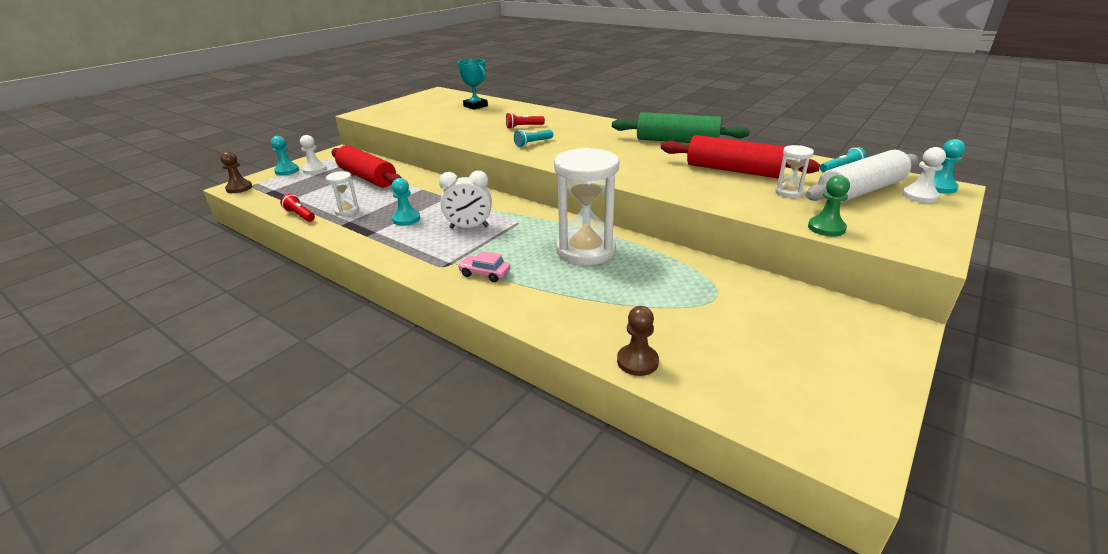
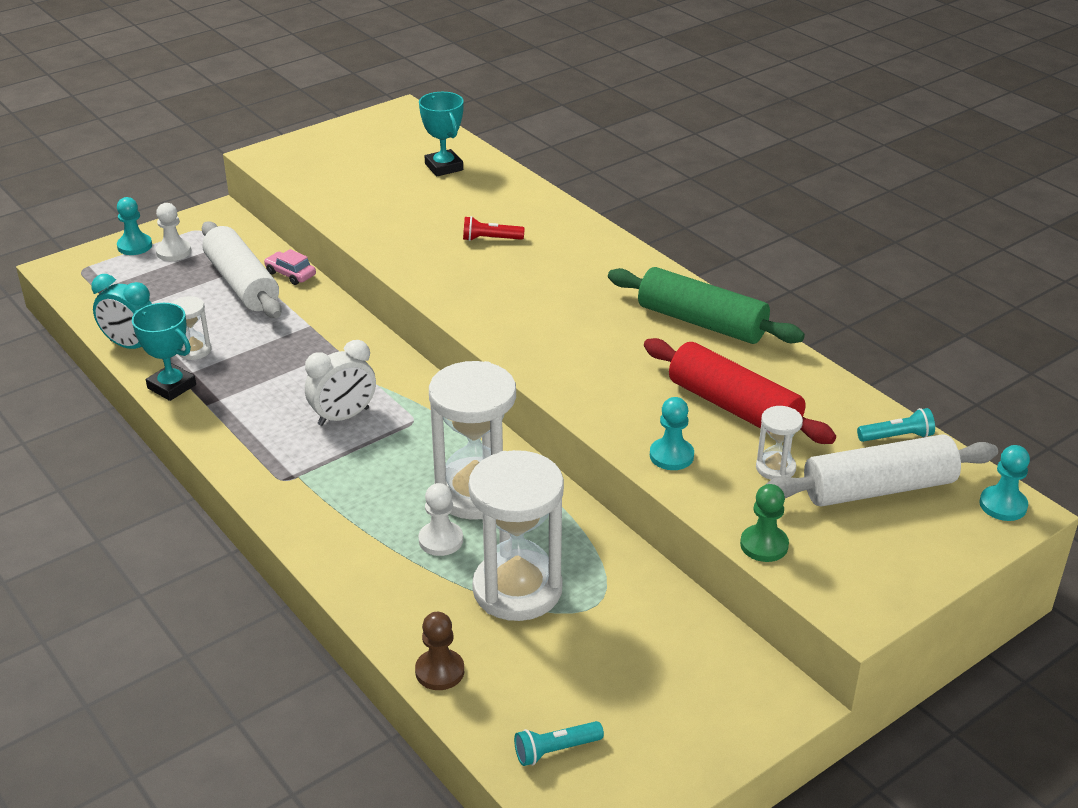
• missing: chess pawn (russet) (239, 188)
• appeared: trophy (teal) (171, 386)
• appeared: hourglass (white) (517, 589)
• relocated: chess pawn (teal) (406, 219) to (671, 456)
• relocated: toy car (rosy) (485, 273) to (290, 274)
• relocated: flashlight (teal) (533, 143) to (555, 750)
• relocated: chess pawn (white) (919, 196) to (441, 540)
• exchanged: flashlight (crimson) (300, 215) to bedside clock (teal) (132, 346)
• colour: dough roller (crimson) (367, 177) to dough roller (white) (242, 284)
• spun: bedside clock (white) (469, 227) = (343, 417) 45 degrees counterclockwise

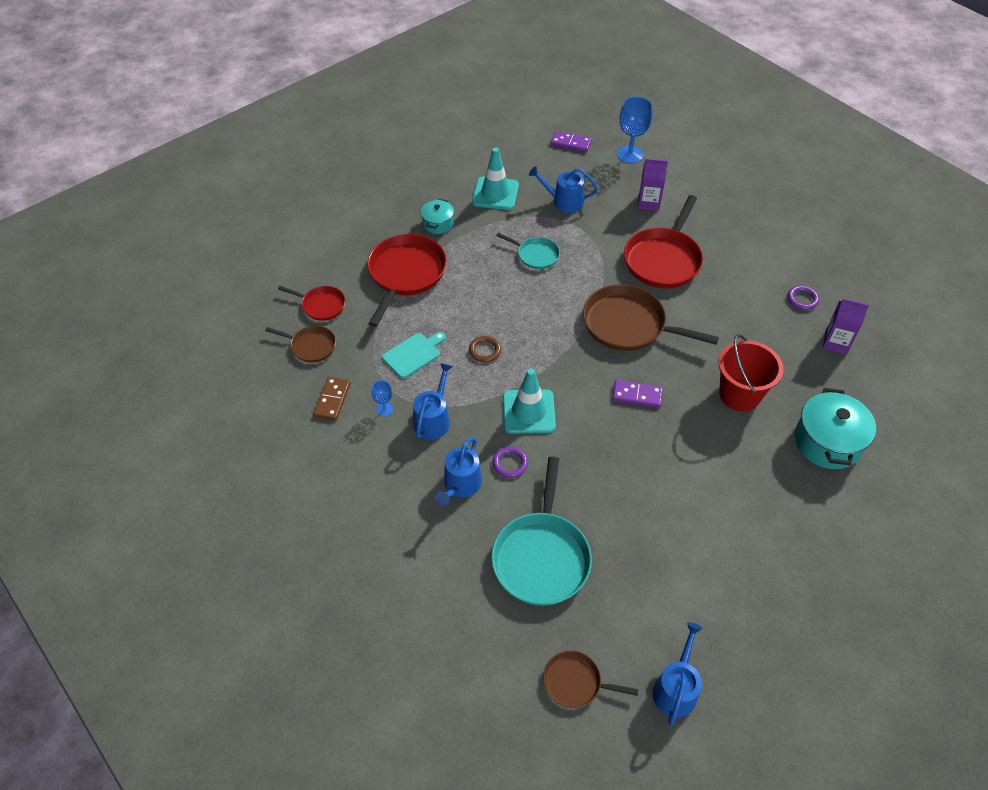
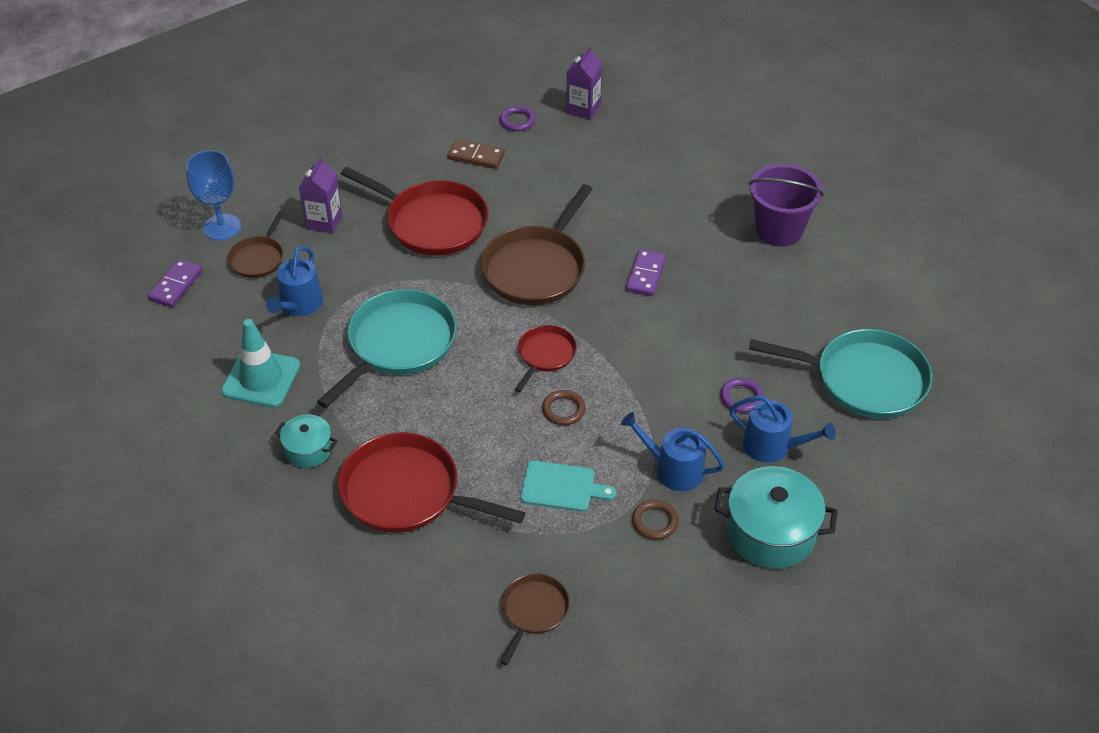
• missing: traffic cone (teal) (528, 412)
• missing: watering pot (royal blue) (675, 688)
• missing: bucket (crimson) (739, 395)
• appeared: bucket (violet) (779, 230)
• relocated: pan (crimson) (321, 305) to (545, 355)
• relocated: domino tile (russet) (332, 400) to (476, 156)
• relocated: pan (russet) (575, 682) to (258, 258)
• relocated: stockpot (teal) (827, 442) to (771, 533)
• exchanged: wine glass (royal blue) (384, 409) to hoop (russet) (654, 522)
• spun: bread board (teal) (413, 354) = (562, 487) 135 degrees clockwise
• size: pan (teal) (536, 255) = (398, 344) x1.87

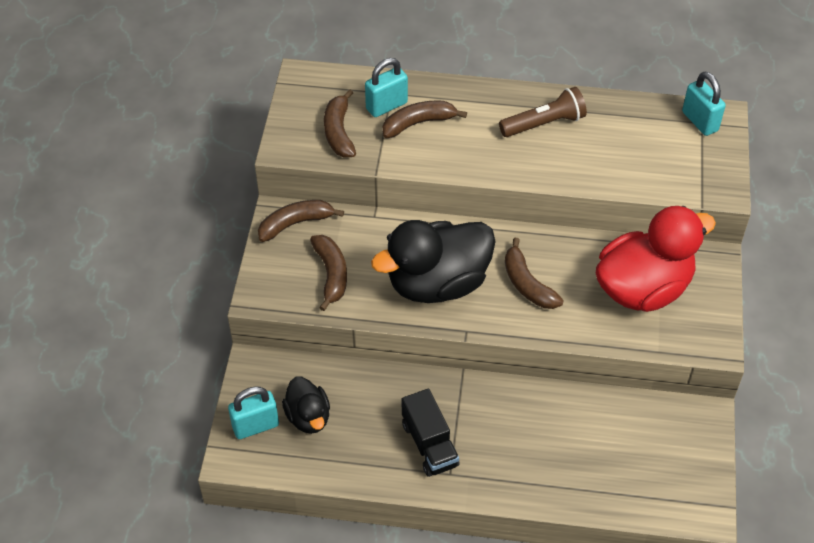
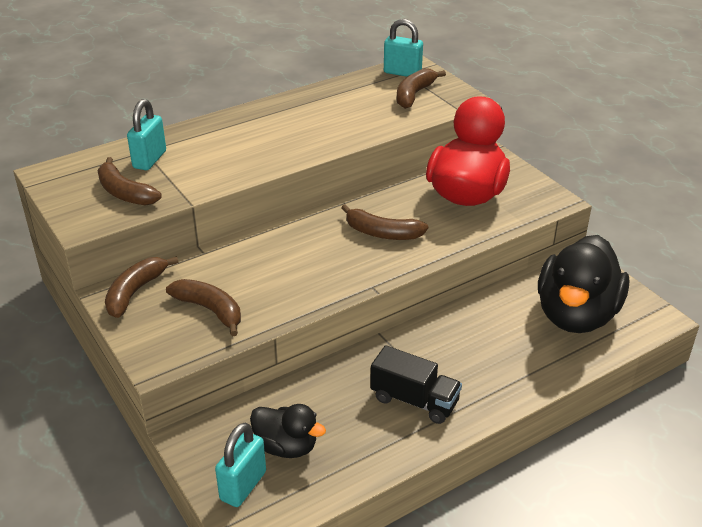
• missing: flashlight (russet) (544, 124)
• relocated: rubber duck (jet-black) (437, 283) to (576, 315)
• relocated: banana fruit (russet) (418, 123) to (414, 95)

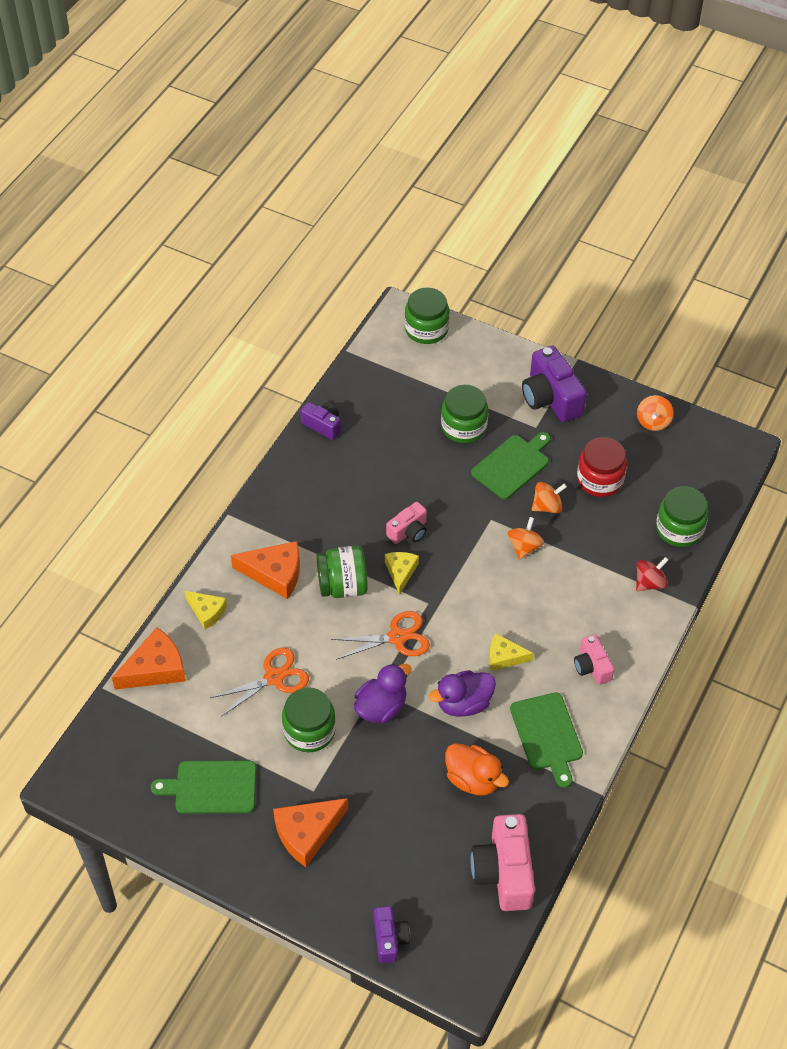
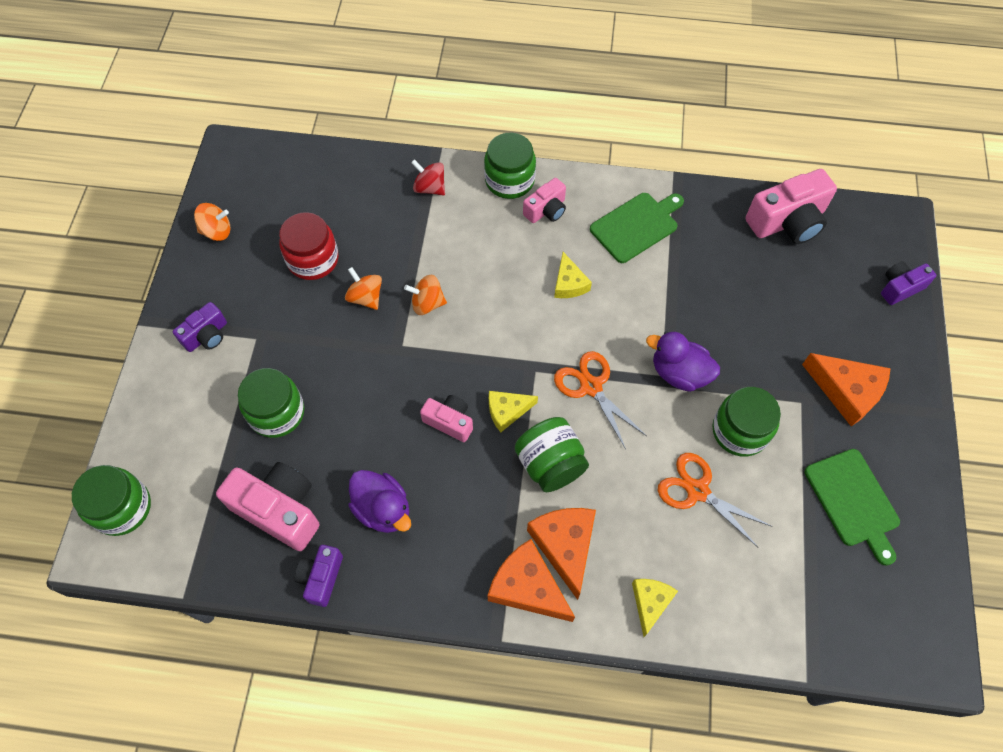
• missing: rubber duck (bright orange) (473, 779)
• missing: bread board (leaf-green) (512, 465)
• appeared: camera (rosy) (279, 510)
• relocated: cheese wedge (bright orange) (155, 668) to (527, 587)
• relocated: rubber duck (violet) (463, 703) to (383, 509)
• relocated: jam jar (leaf-green) (679, 529) to (509, 180)
• size: camera (violet) (551, 398) = (206, 335) x0.57

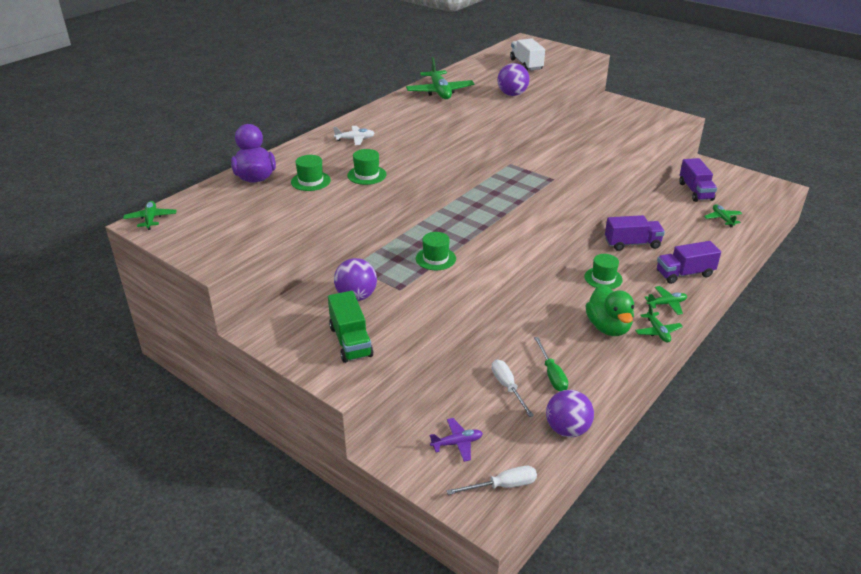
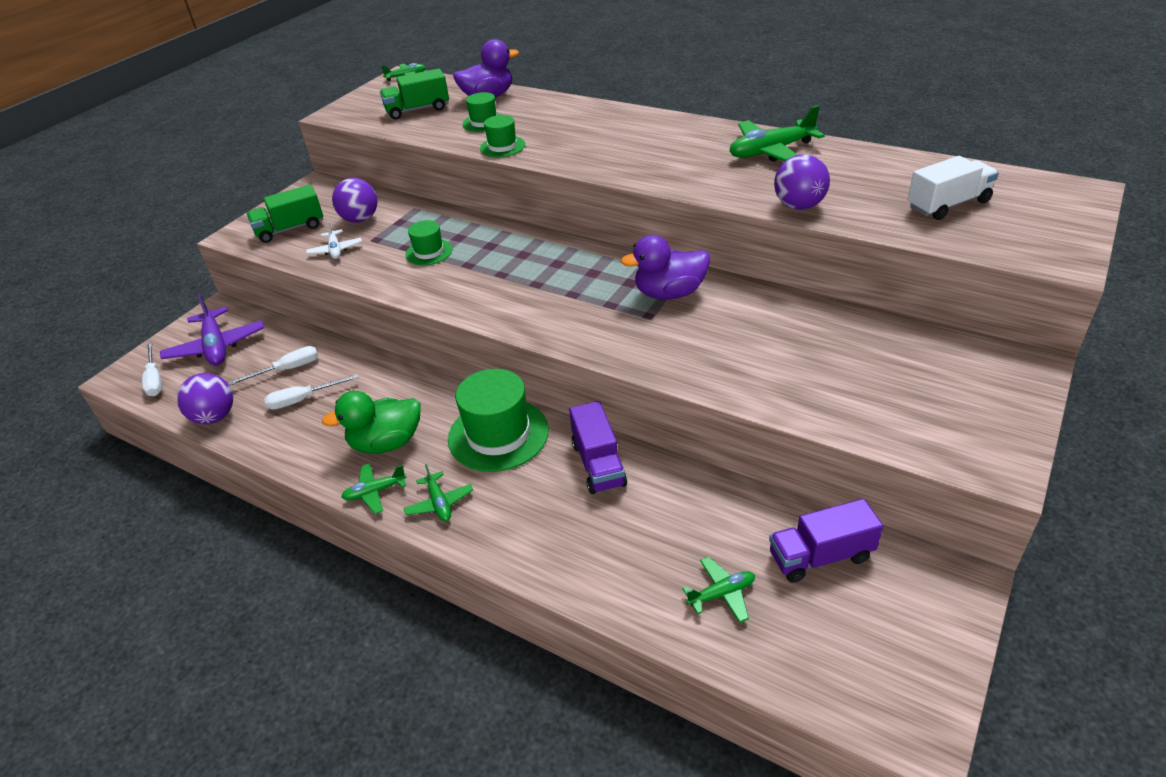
• missing: lorry (violet) (684, 274)
• appeared: lorry (leaf-green) (417, 110)
• appeared: rubber duck (violet) (669, 293)
• relocated: toy plane (white) (355, 139) to (335, 250)
• colour: hand screwdriver (leaf-green) (551, 374) to hand screwdriver (white) (303, 399)
• size: toy plane (violet) (457, 443) = (216, 346) x1.80
• size: tall hat (leaf-green) (603, 278) = (498, 434) x1.85

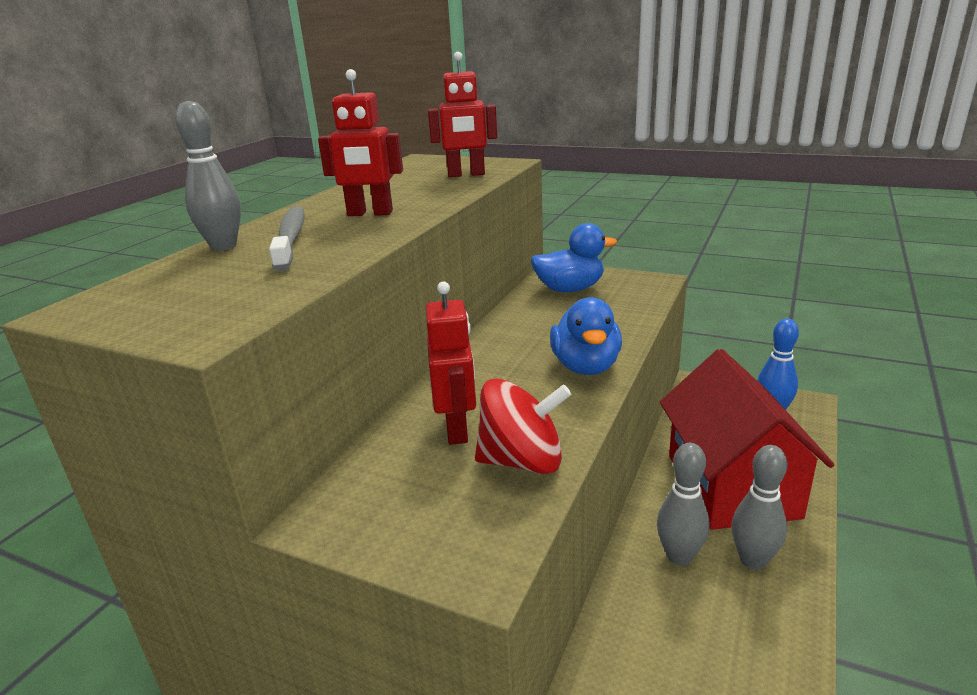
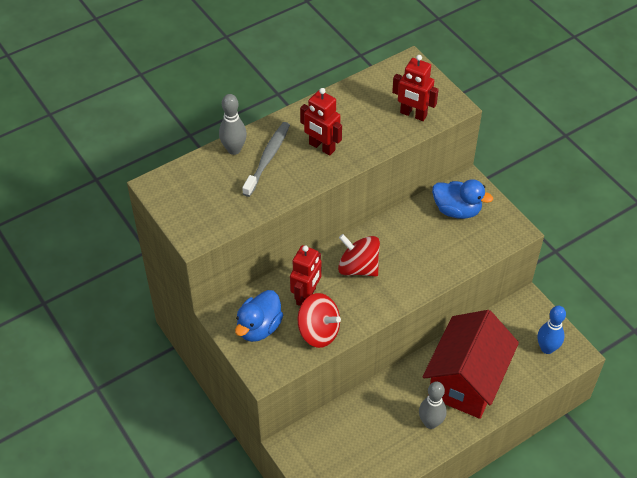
• missing: skittle (grey) (679, 556)
• appeared: toy top (crimson) (358, 267)
• relocated: rubber duck (royal blue) (586, 367) to (259, 327)

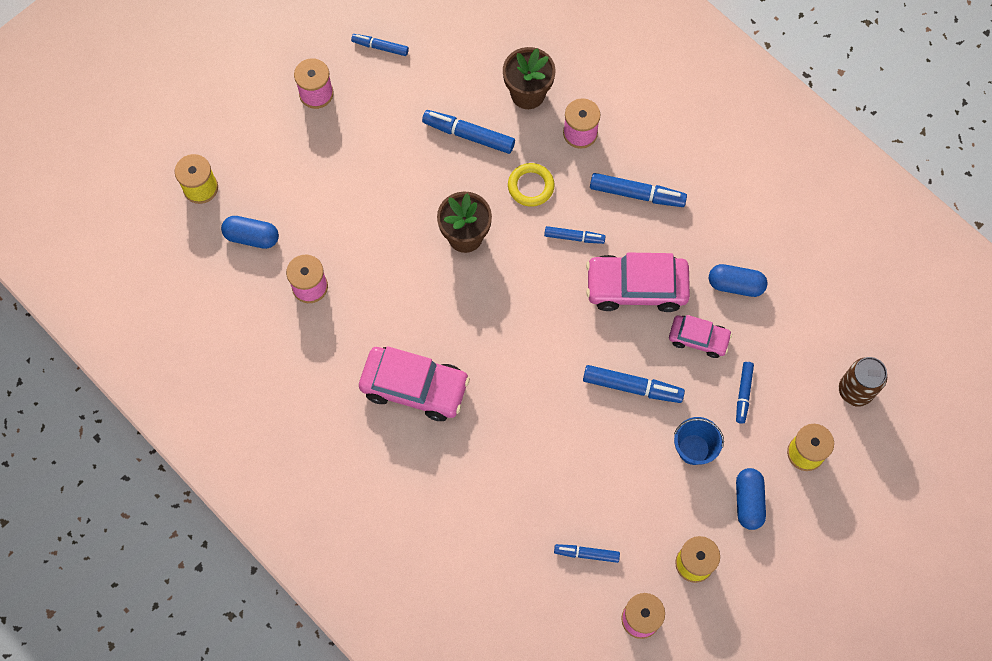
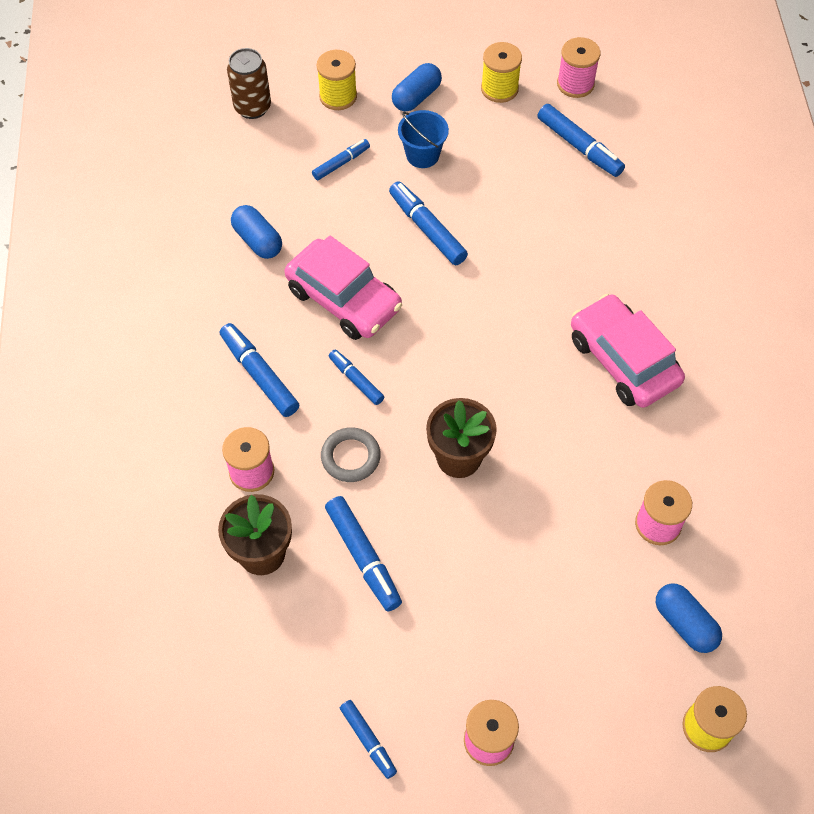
• missing: toy car (rosy) (698, 338)
• colour: hoop (golden) (531, 186) to hoop (grey) (350, 457)
• size: marker pen (royal blue) (586, 554) = (579, 147) x1.61

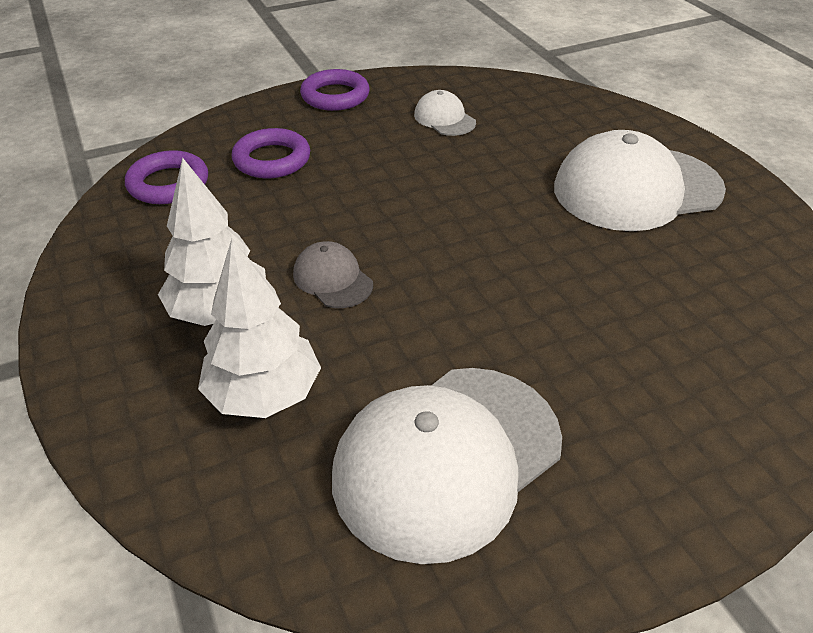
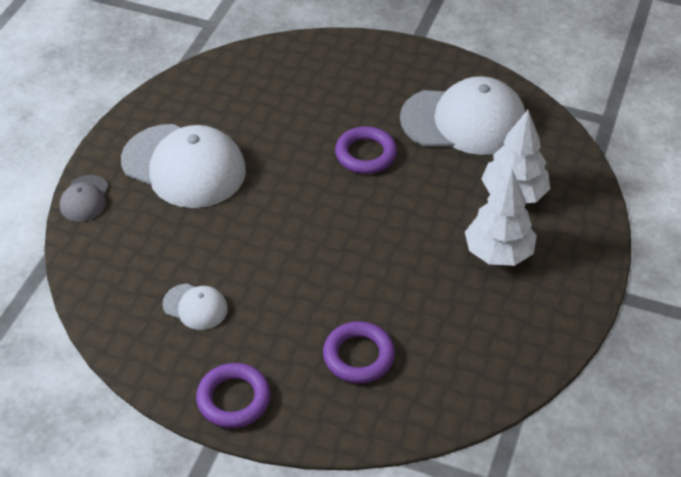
• relocated: hoop (violet) (168, 184) to (365, 154)
• relocated: cap (grey) (332, 279) to (84, 199)
• spun: cap (white) (444, 118) = (195, 307) 75 degrees counterclockwise

